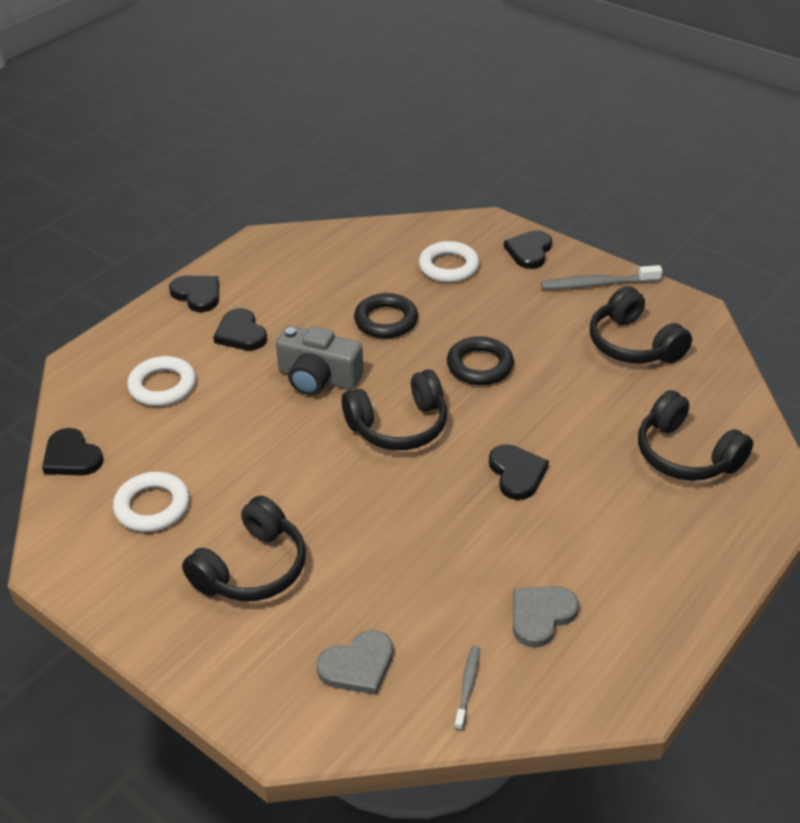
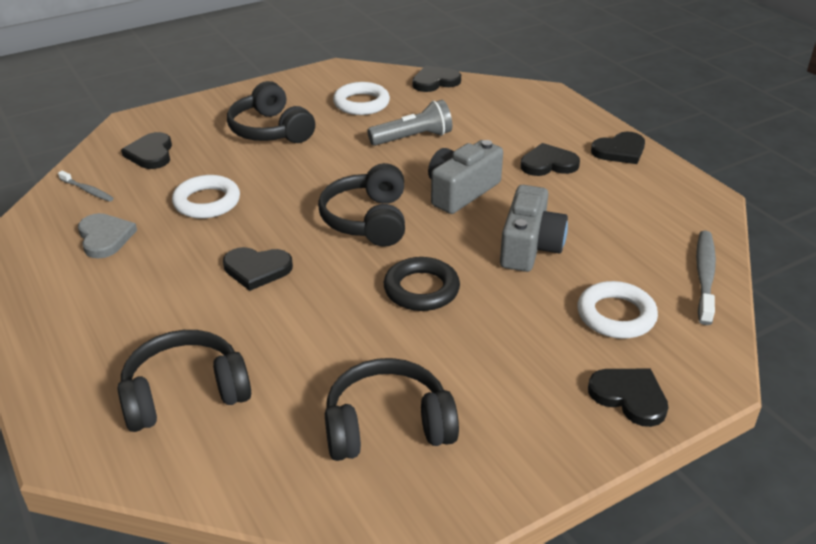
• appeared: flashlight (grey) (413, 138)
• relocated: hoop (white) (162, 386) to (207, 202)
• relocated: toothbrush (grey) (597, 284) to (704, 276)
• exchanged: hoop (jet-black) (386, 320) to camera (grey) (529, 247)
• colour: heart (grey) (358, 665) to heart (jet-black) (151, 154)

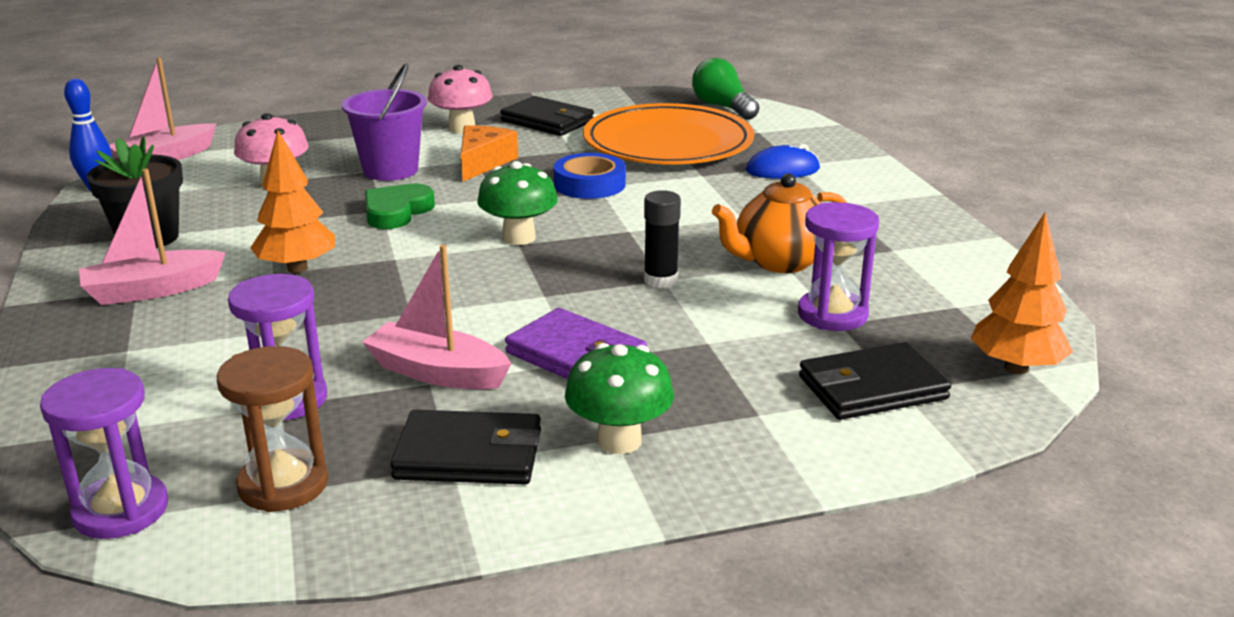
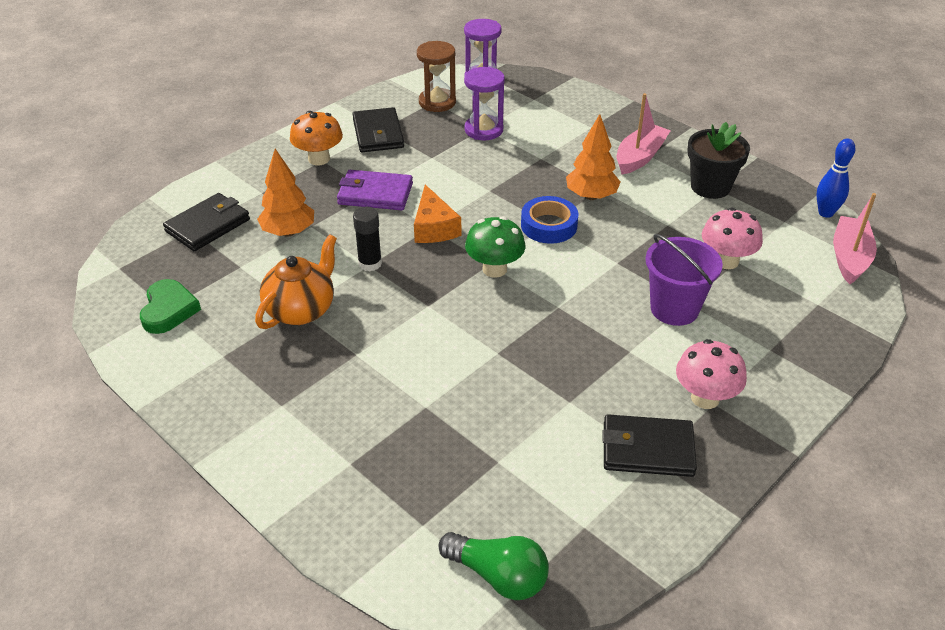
• missing: toy boat (rosy) (437, 372)
• missing: dinner plate (bright orange) (668, 143)
• missing: computer mouse (royal blue) (782, 170)
• missing: hourglass (violet) (832, 315)
• relocated: heart (leaf-green) (396, 211) to (168, 310)
• relocated: cheese wedge (bright orange) (483, 163) to (434, 227)
• relocated: tape (royal blue) (589, 184) to (549, 225)
• relocated: tree (bright orange) (1015, 368) to (288, 232)
• colour: fungus (leaf-green) (619, 441) to fungus (bright orange) (319, 159)
• spun: billfold (jet-black) (469, 455) = (378, 134) 75 degrees counterclockwise

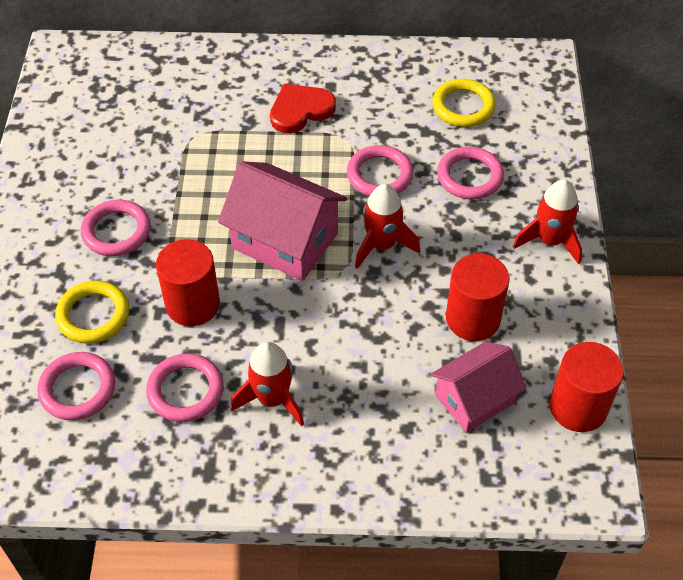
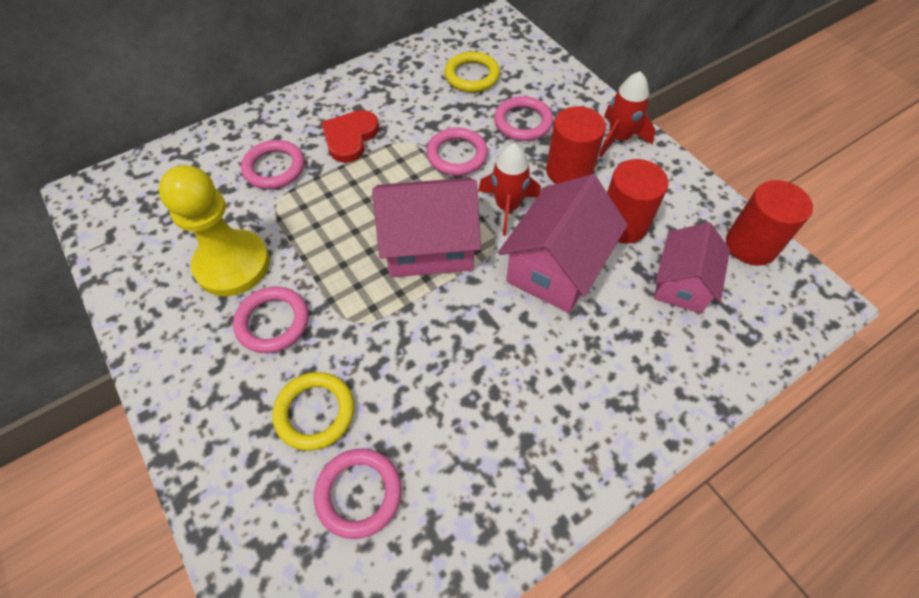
• missing: toy rocket (crimson) (272, 399)
• appeared: chess pawn (golden) (232, 265)
• appeared: house (rosy) (556, 267)
• relocated: hoop (rosy) (185, 390) to (274, 168)
• relocated: cylinder (crimson) (193, 304) to (569, 171)

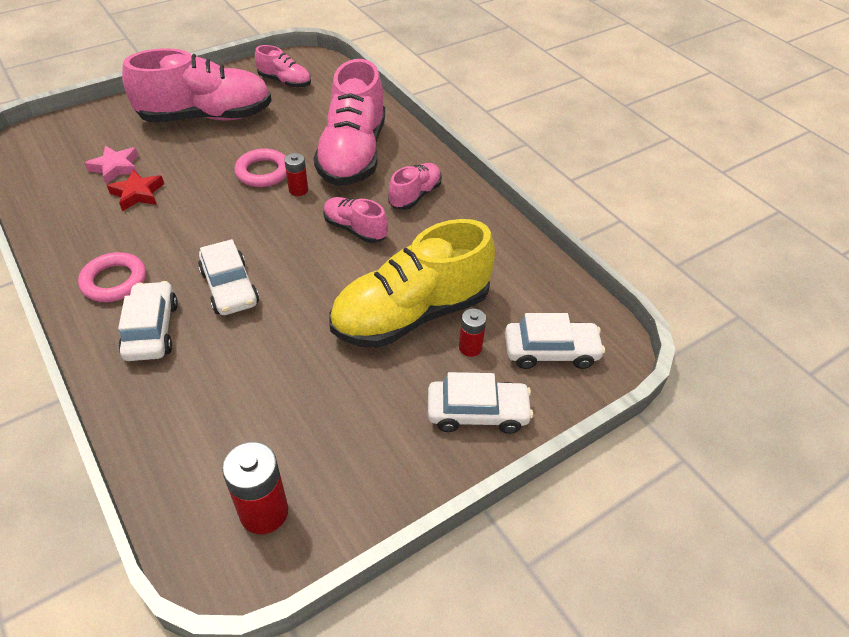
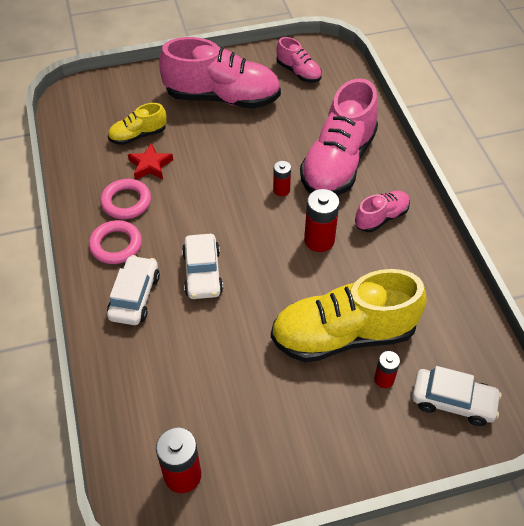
• missing: toy car (white) (477, 412)
• relocated: hoop (rosy) (263, 172) to (126, 202)
• exchanged: five-pointed star (rosy) (115, 167) to shoe (golden) (138, 135)
• exchanged: shoe (rosy) (355, 229) to power cell (crimson) (319, 240)

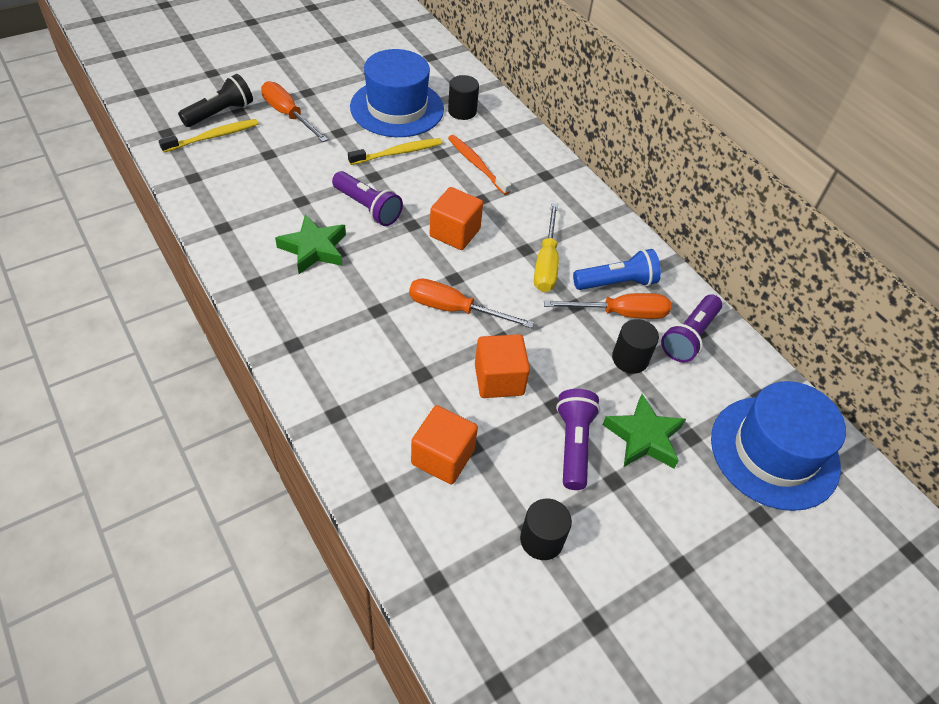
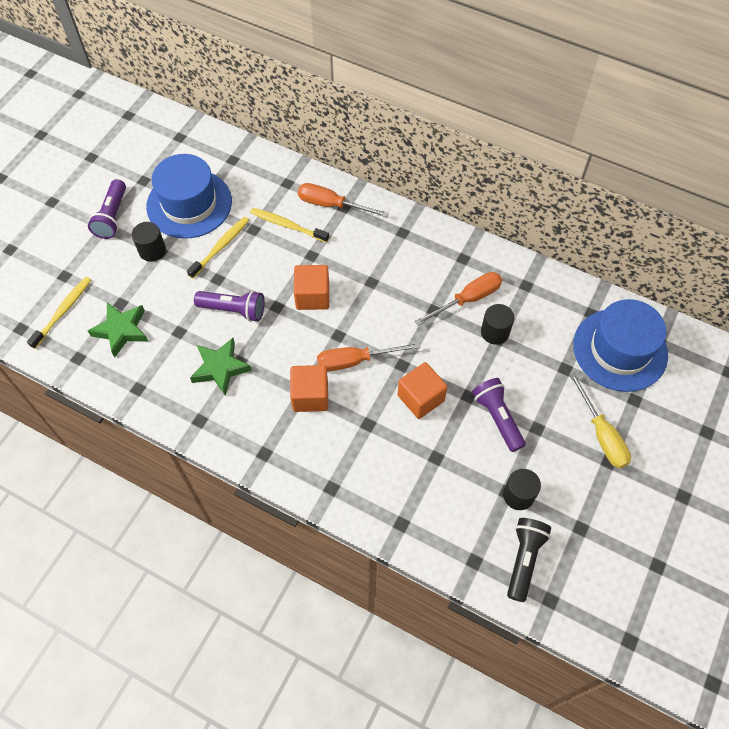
• missing: flashlight (royal blue) (616, 283)
• relocated: flashlight (jet-black) (220, 113) to (524, 559)
• relocated: hand screwdriver (bright orange) (288, 115) to (332, 205)
• relocated: solid cube (bright orange) (443, 457) to (310, 396)
• relocated: cylinder (jet-black) (462, 111) to (152, 250)
• relocated: hand screwdriver (golden) (546, 263) to (601, 434)
• relocated: five-pointed star (leaf-green) (643, 437) to (121, 330)
• relocated: flashlight (violet) (689, 337) to (112, 217)
• colour: toothbrush (bright orange) (477, 165) to toothbrush (golden) (288, 225)

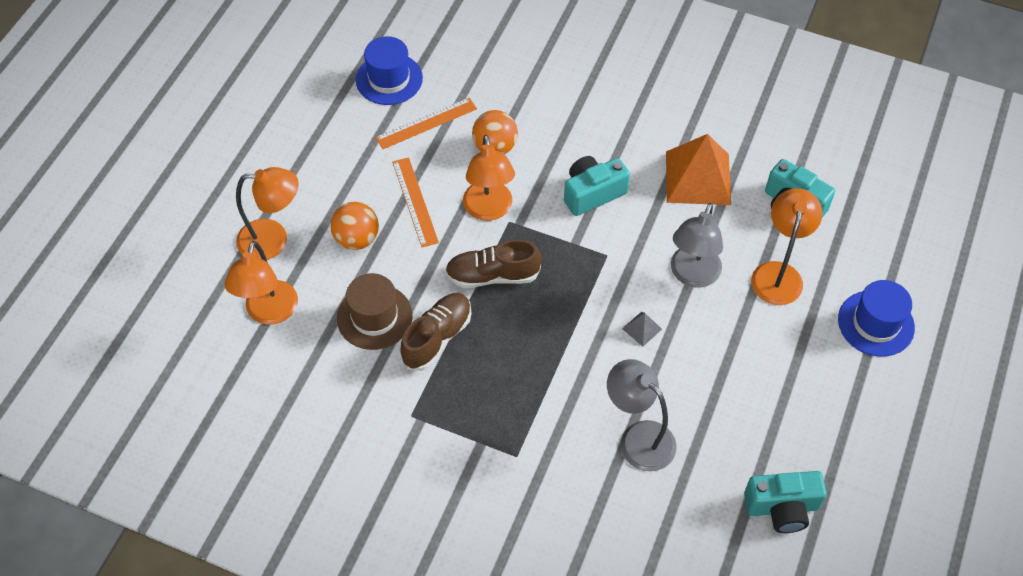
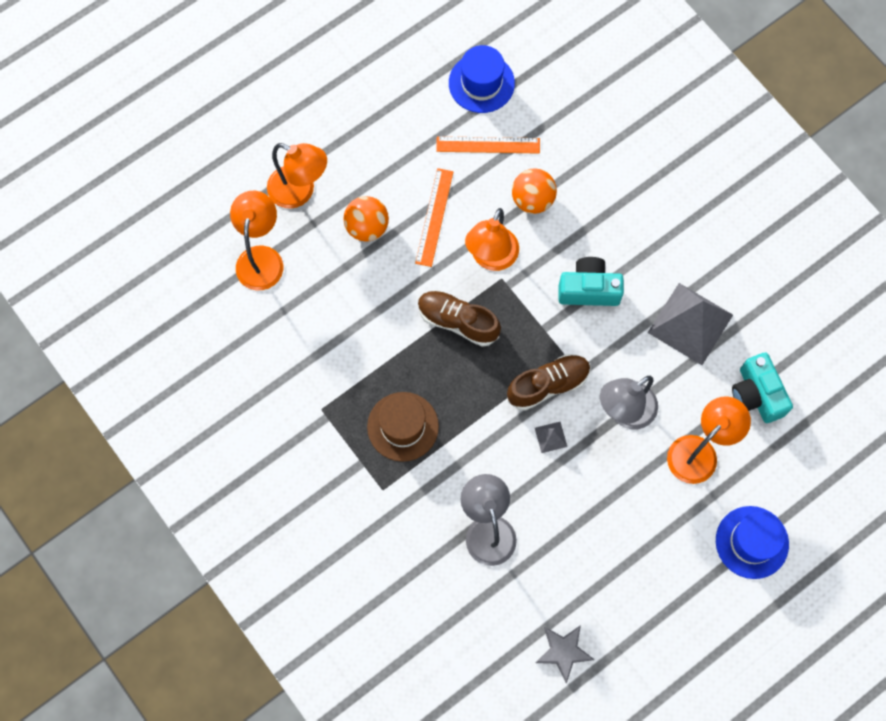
• relocated: tall hat (russet) (374, 317) to (403, 426)
• relocated: shoe (russet) (437, 338) to (548, 385)
• exchanged: camera (teal) (782, 507) to five-pointed star (grey) (563, 651)
• colour: pyramid shape (bright orange) (698, 178) to pyramid shape (grey) (690, 323)
• spun: reading lamp (bright orange) (269, 313) = (261, 258) 150 degrees clockwise

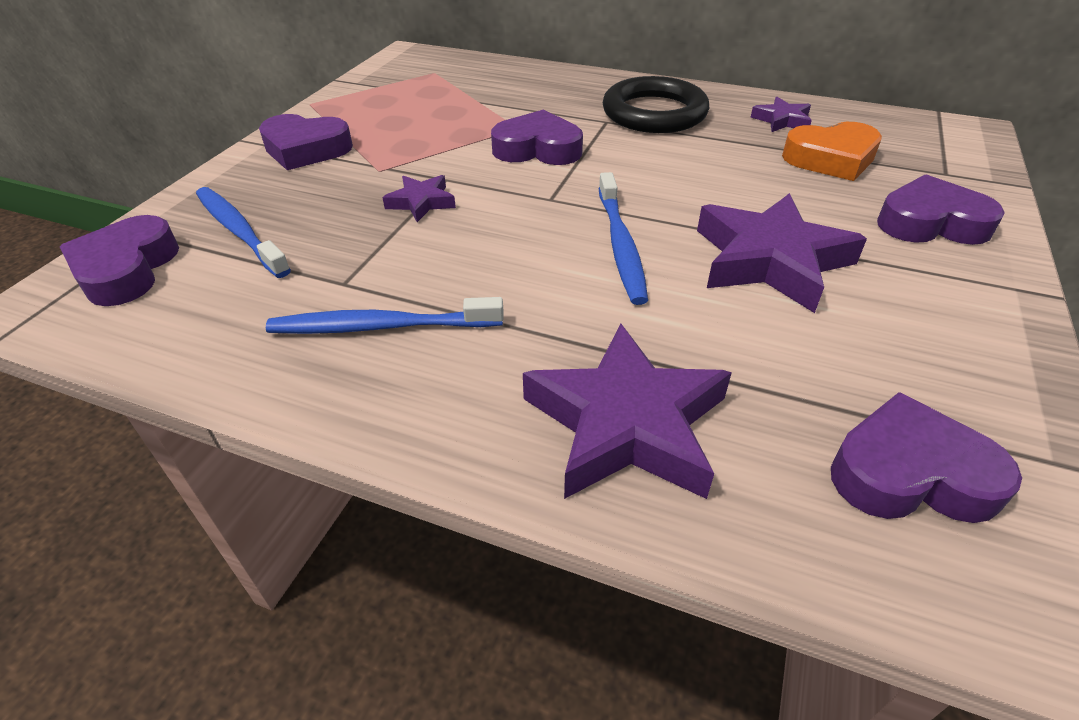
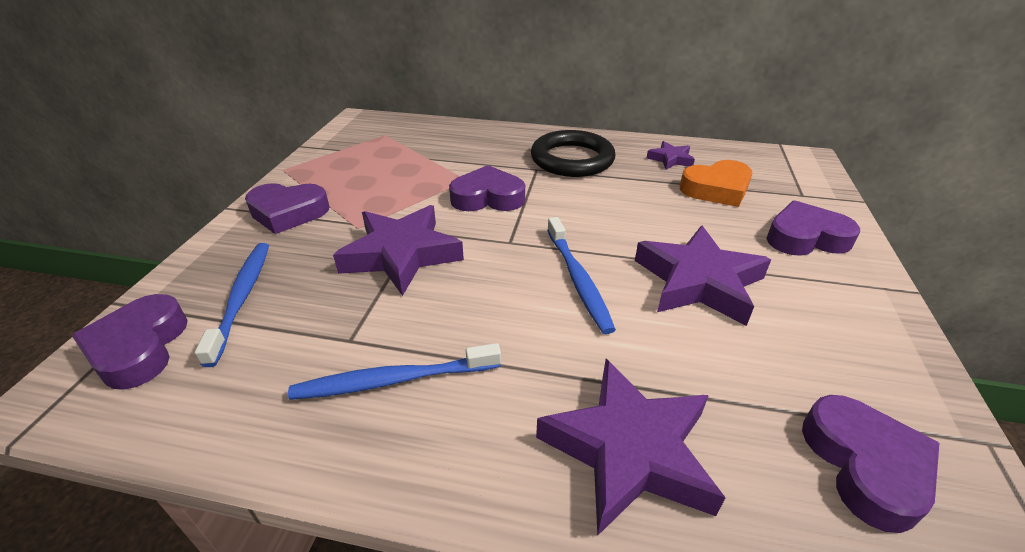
• spun: toothbrush (royal blue) (239, 231) = (242, 297) 45 degrees clockwise
• spun: heart (violet) (910, 473) = (865, 466) 90 degrees clockwise
• size: five-pointed star (violet) (421, 202) = (401, 255) x2.01

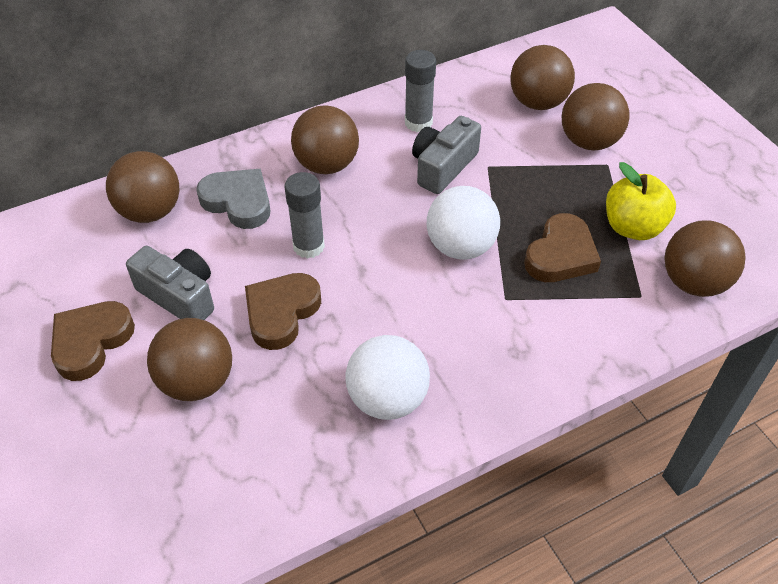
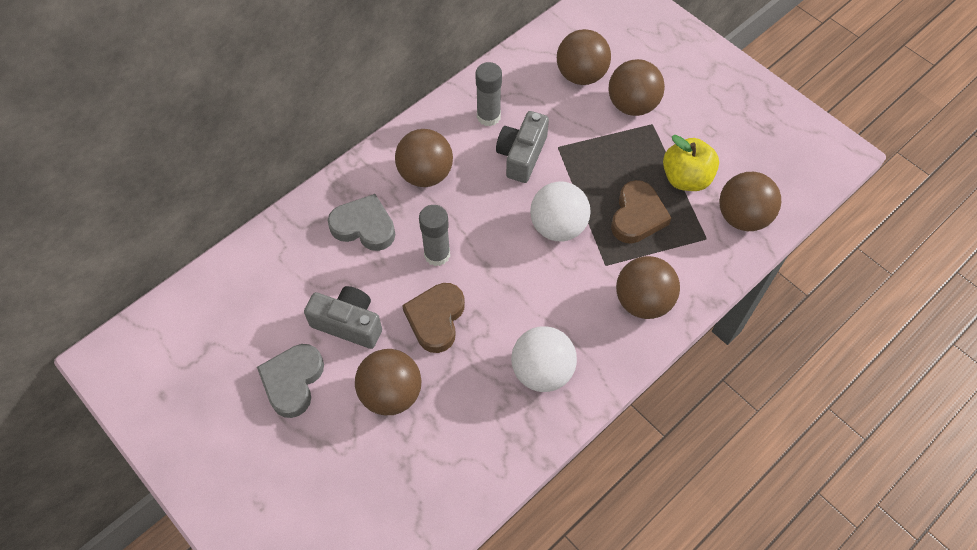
• relocated: play ball (russet) (150, 211) to (643, 301)
• colour: heart (russet) (91, 342) to heart (grey) (293, 381)

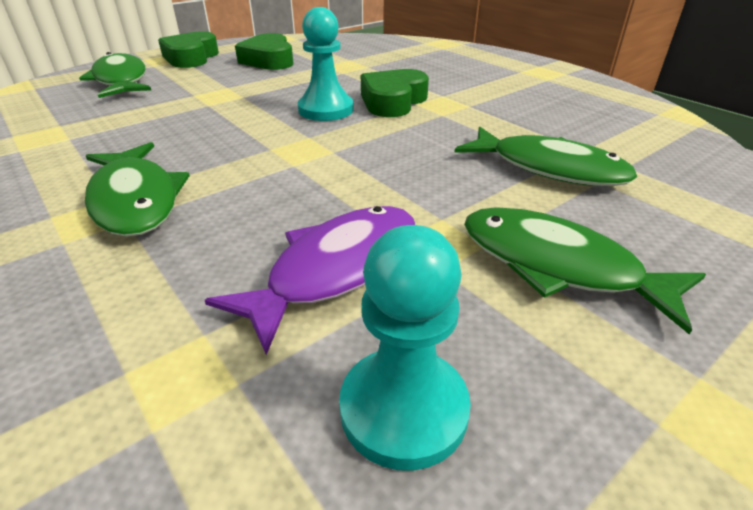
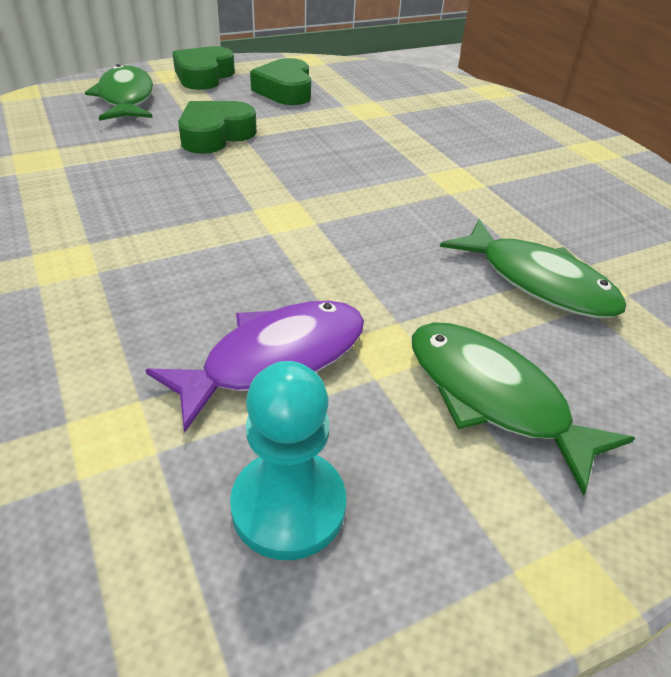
• missing: fish figure (leaf-green) (135, 200)
• missing: chess pawn (teal) (326, 110)
• relocated: heart (leaf-green) (393, 101) to (215, 135)

